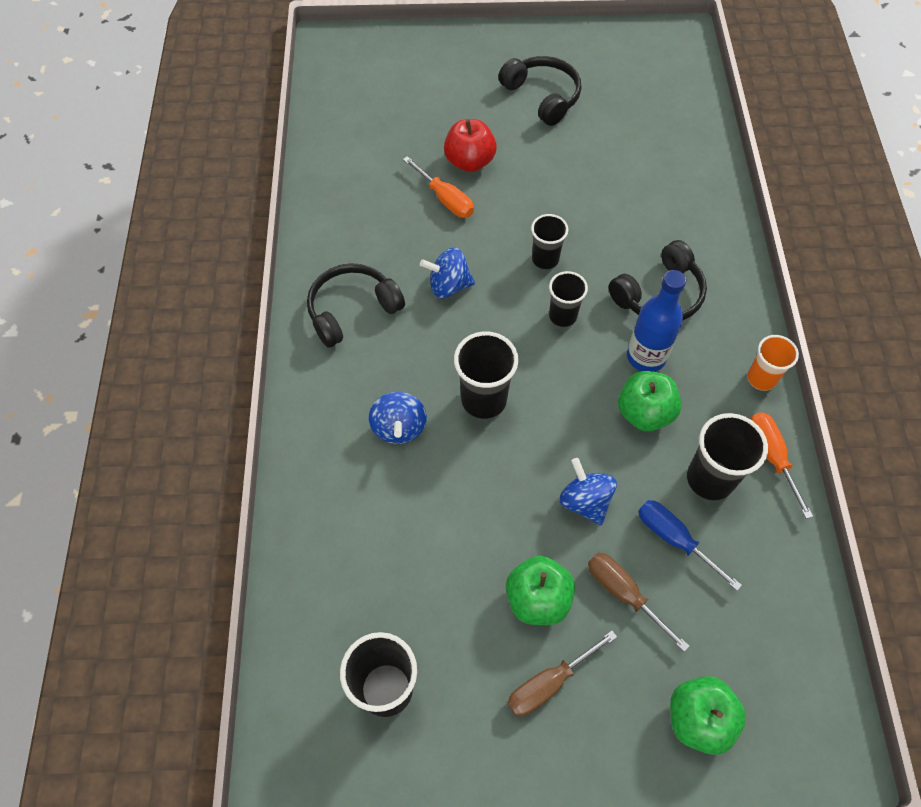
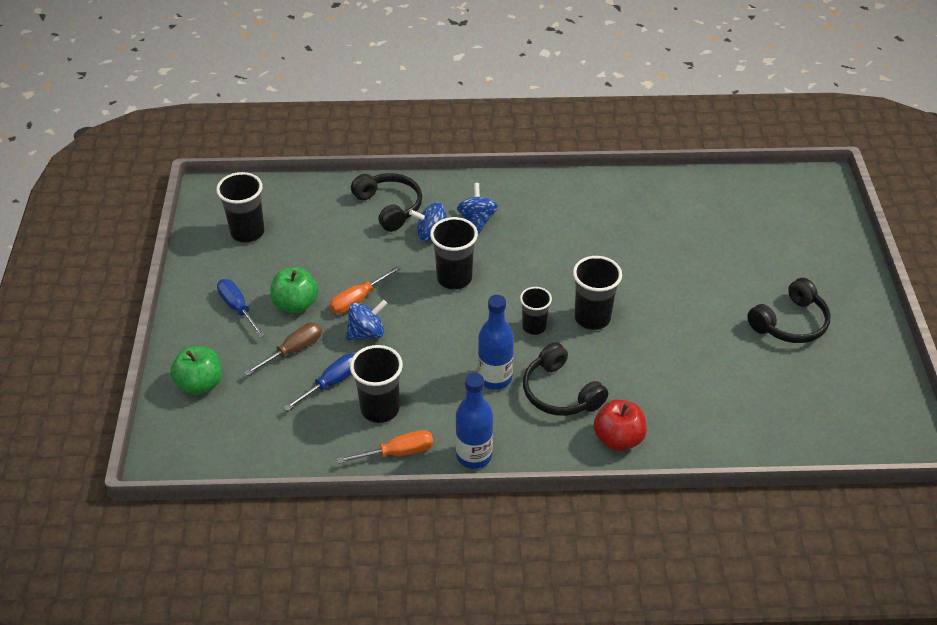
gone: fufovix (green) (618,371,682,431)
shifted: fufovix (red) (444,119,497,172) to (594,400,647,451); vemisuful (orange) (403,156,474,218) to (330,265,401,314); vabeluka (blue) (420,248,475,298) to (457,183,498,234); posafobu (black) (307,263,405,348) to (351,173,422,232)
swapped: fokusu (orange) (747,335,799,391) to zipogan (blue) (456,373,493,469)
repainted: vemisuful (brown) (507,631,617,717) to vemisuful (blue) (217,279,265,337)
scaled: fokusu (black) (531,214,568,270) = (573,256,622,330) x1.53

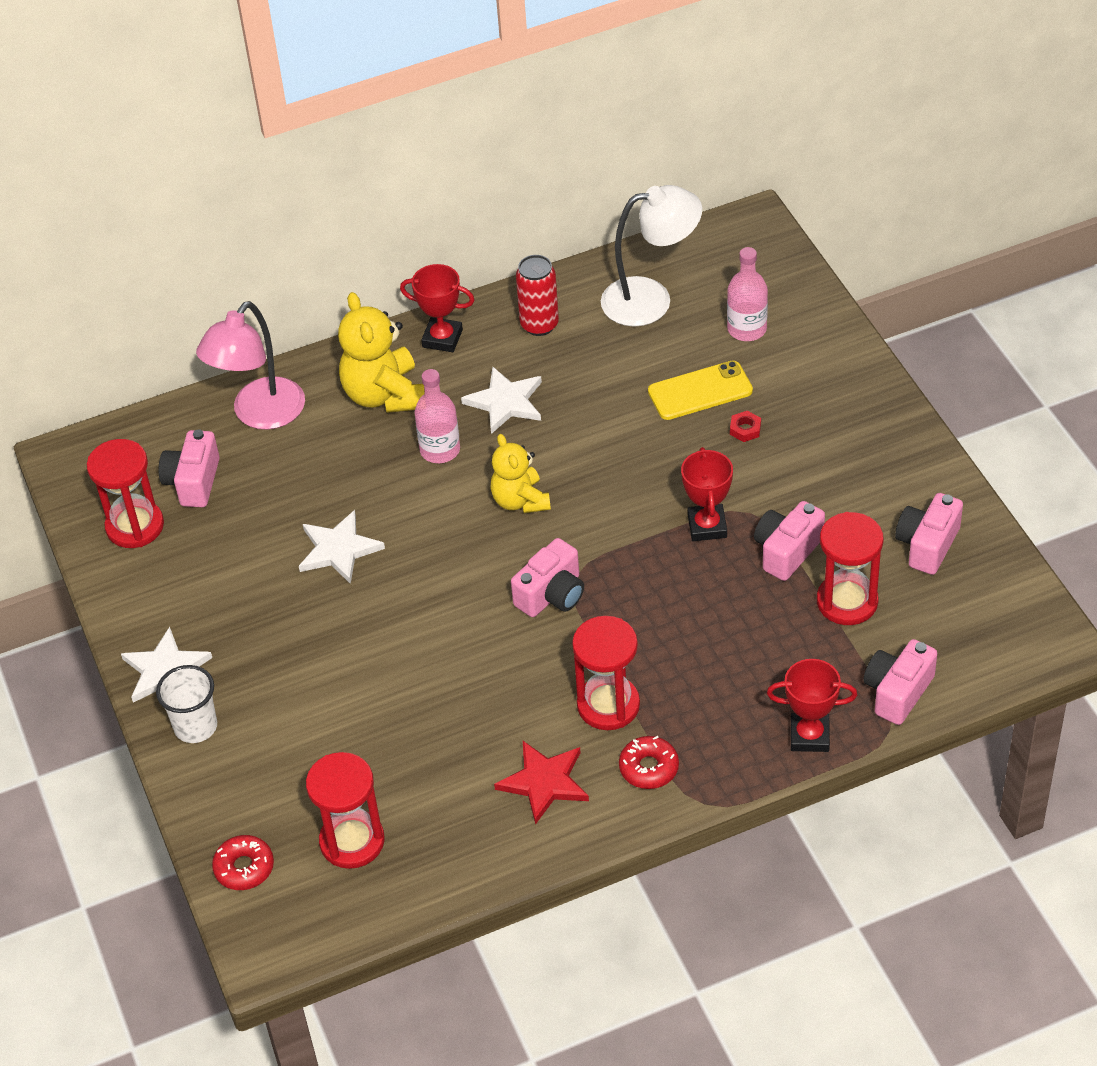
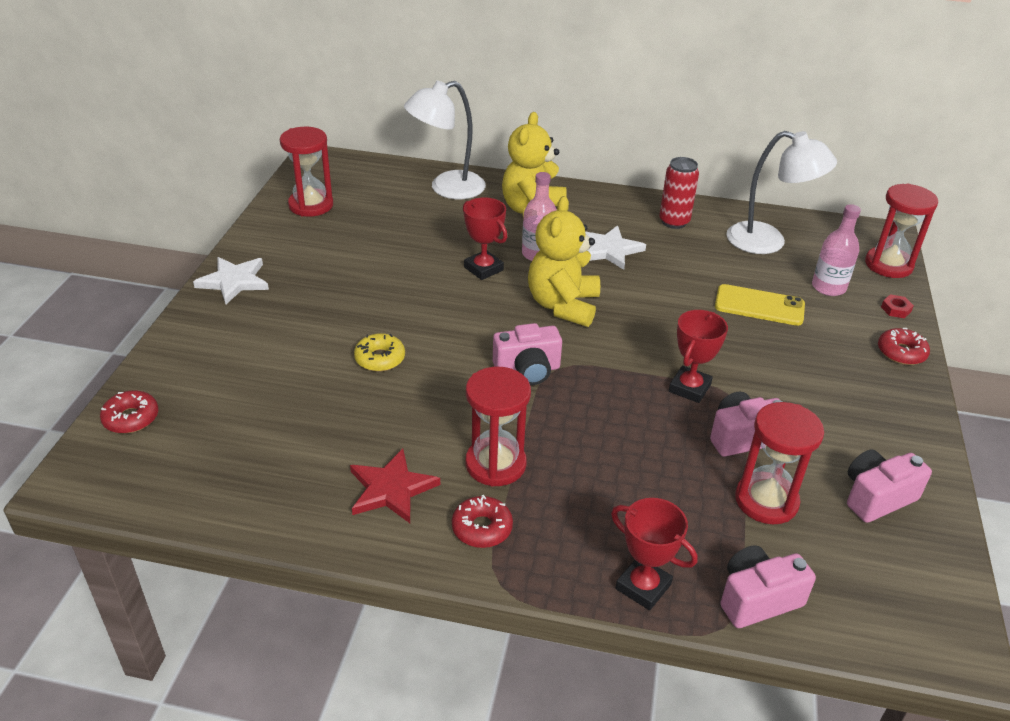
gone: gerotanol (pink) (159,429,220,507); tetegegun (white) (299,510,385,584); fokusu (white) (156,665,217,743)
new: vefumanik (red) (878,328,930,365); vefumanik (yellow) (354,333,405,372)
shifted: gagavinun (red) (400,264,475,352) to (463,197,507,280); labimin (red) (730,411,761,442) to (881,294,914,318); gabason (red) (306,752,385,869) to (865,184,938,278)
repainted: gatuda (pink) (196,301,305,430) to gatuda (white) (404,81,486,199)
scaled: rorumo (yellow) (490,434,551,513) = (528,196,600,327) x1.51

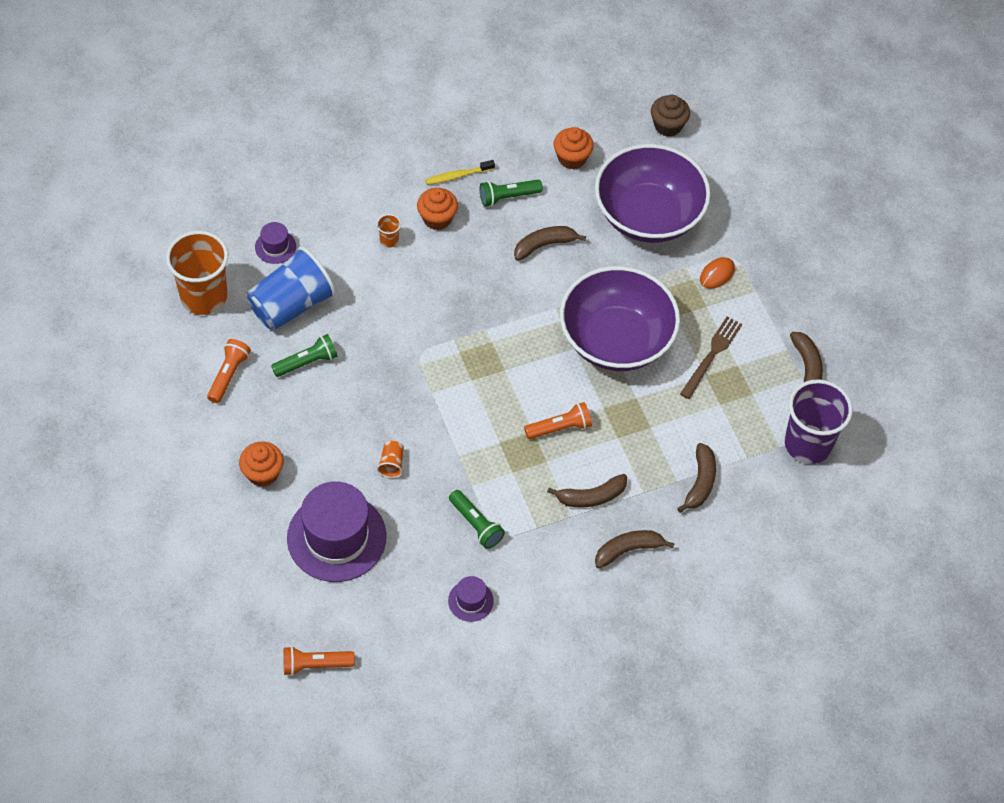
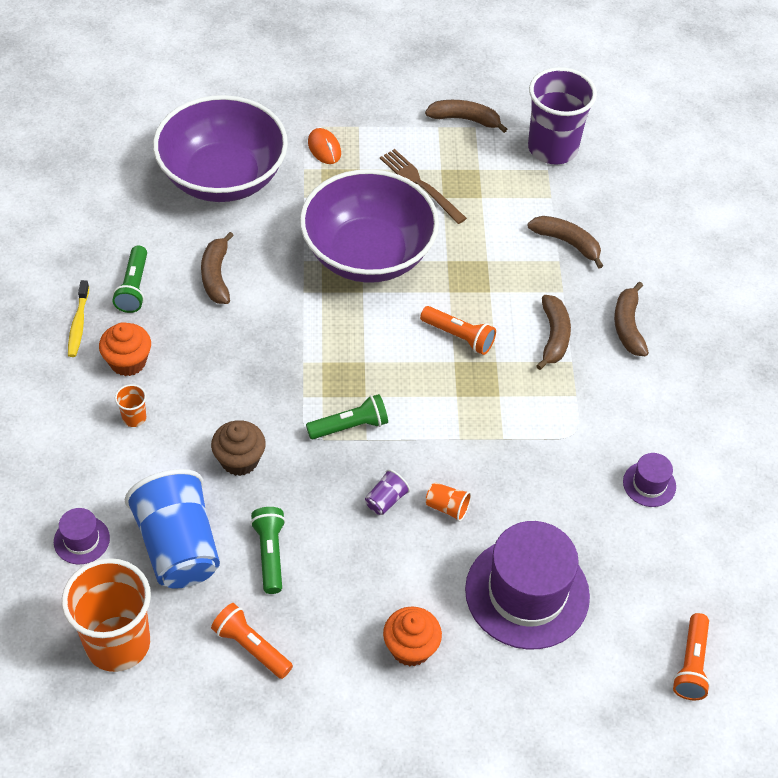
gone: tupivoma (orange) (554,127,594,169)
new: fokusu (purple) (365,469,410,515)
shifted: tupivoma (brown) (651,95,690,137) to (211,420,266,476); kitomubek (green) (449,490,505,549) to (306,394,388,439)
rotated: kitomubek (orange) (524,402,592,439) = (420,306,496,355) 120 degrees clockwise

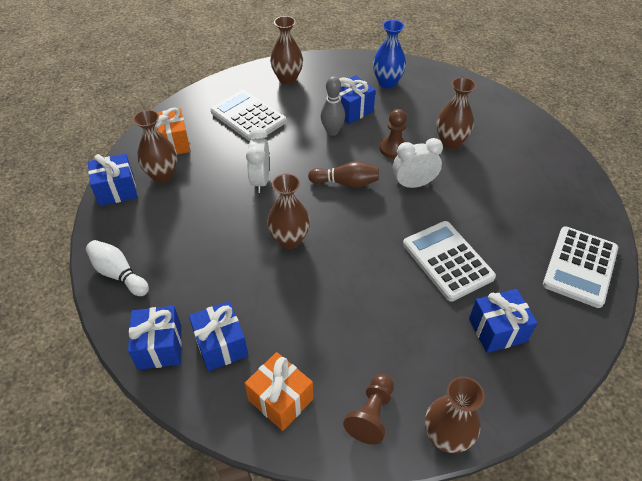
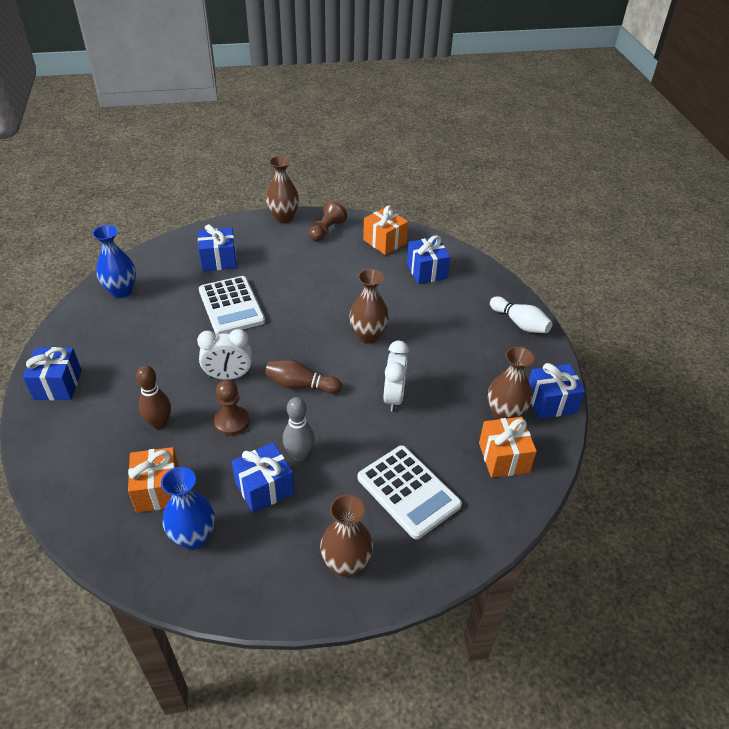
new: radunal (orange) (128,447,179,512)
shifted: radunal (blue) (128,306,182,370) to (23,347,82,400)
swapped: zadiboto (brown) (436,77,476,149) to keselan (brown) (136,365,171,429); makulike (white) (543,226,618,308) to zadiboto (blue) (92,225,136,298)

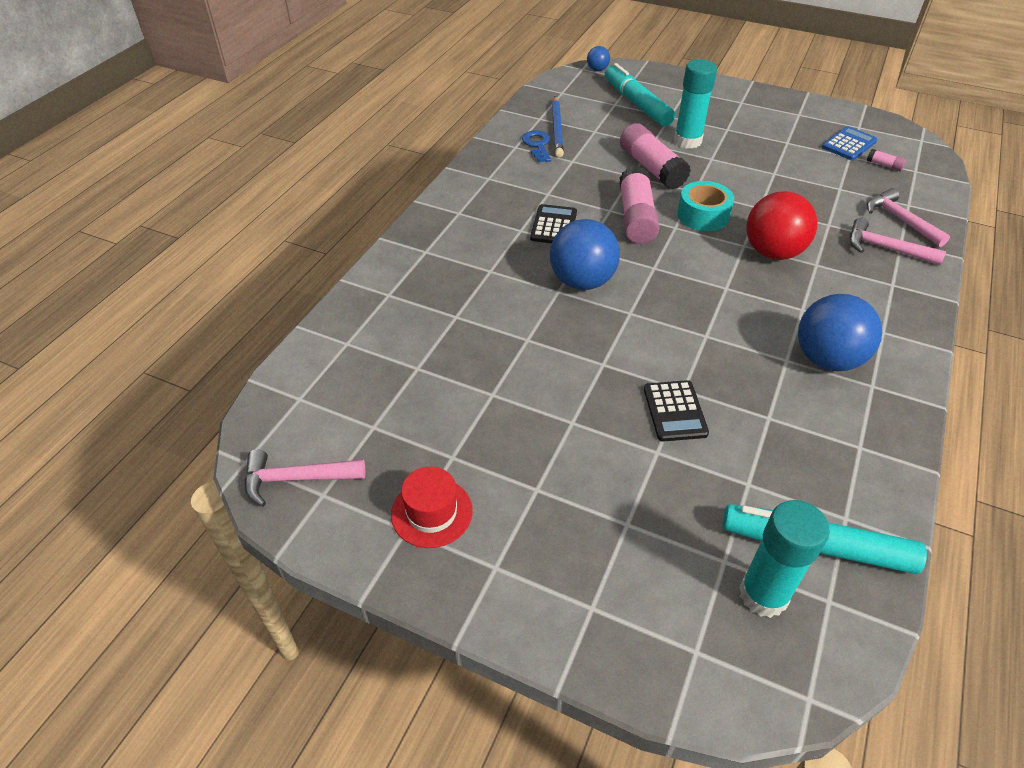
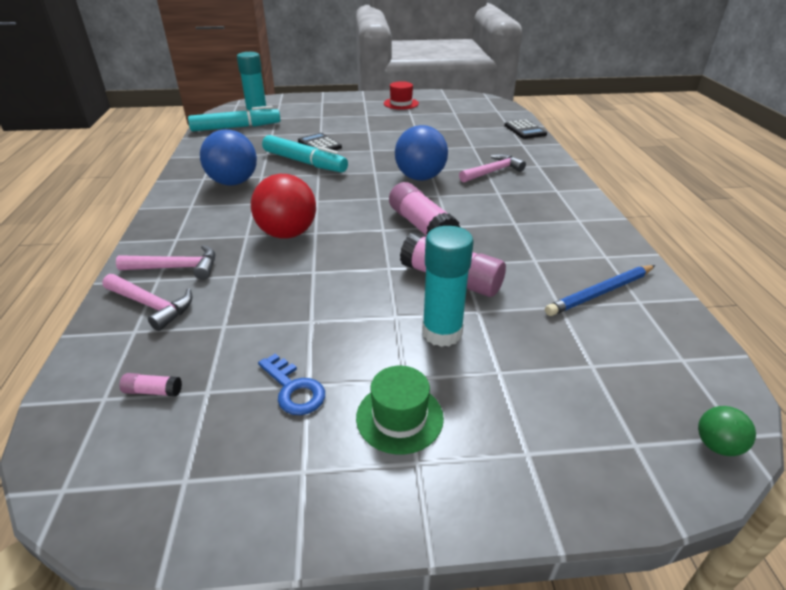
gone: makulike (blue) (822,126,877,160); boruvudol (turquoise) (677,181,734,231)
new: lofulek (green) (356,366,444,455)
shifted: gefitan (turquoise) (605,63,675,127) to (262,135,348,172); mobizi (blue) (522,130,551,162) to (258,354,325,415); makulike (black) (530,204,577,243) to (504,119,547,139); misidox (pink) (245,449,365,507) to (459,154,526,183)
repainted: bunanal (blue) (587,46,610,71) to bunanal (green) (698,406,756,456)
rotated: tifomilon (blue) (552,96,564,158) = (545,265,655,316) 90 degrees counterclockwise

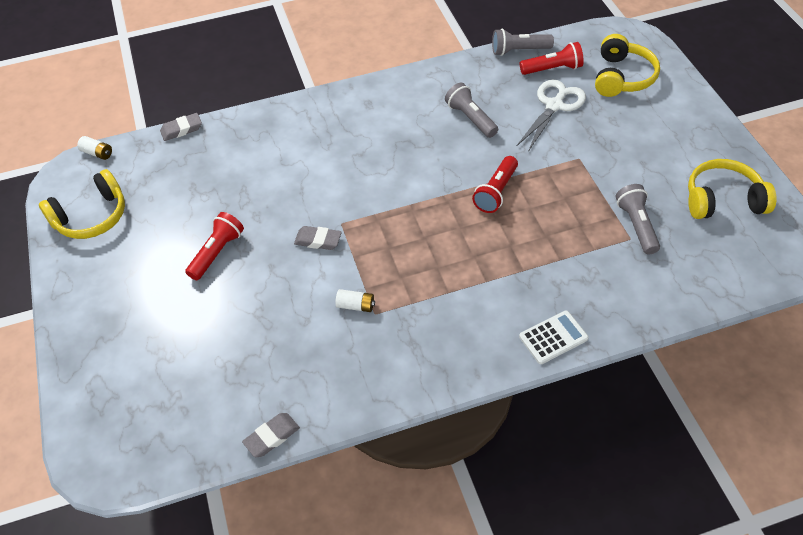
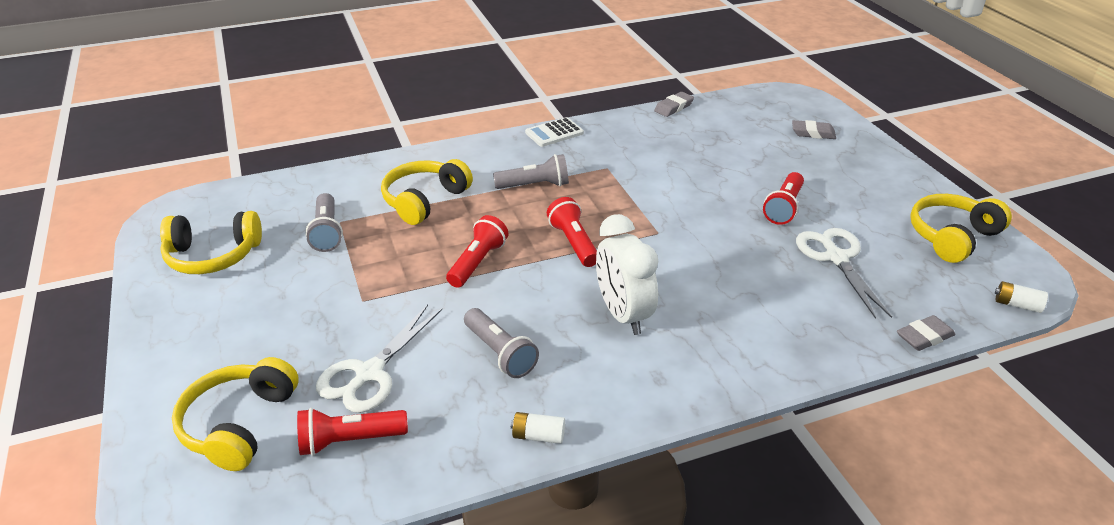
new: posafobu (yellow) (381,159,473,225); kitomubek (red) (547,197,597,267); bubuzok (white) (596,214,658,335); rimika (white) (796,228,892,319)
shifted: kitomubek (grey) (492,29,554,56) to (493,154,569,189); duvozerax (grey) (294,226,342,250) to (792,120,836,139); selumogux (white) (335,289,375,312) to (511,412,565,444); makulike (white) (519,310,589,364) to (525,117,584,147)

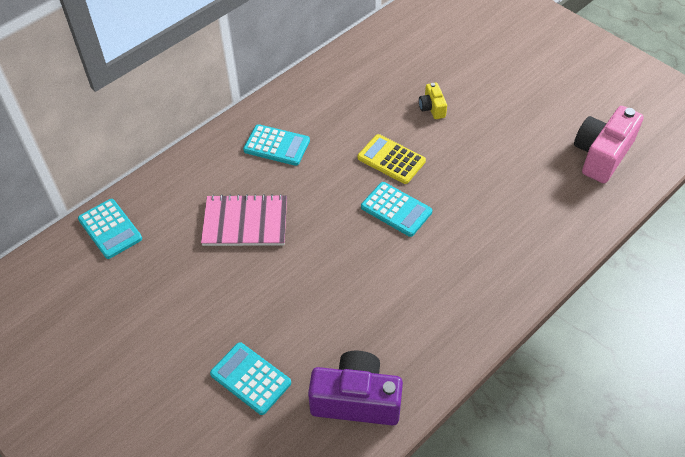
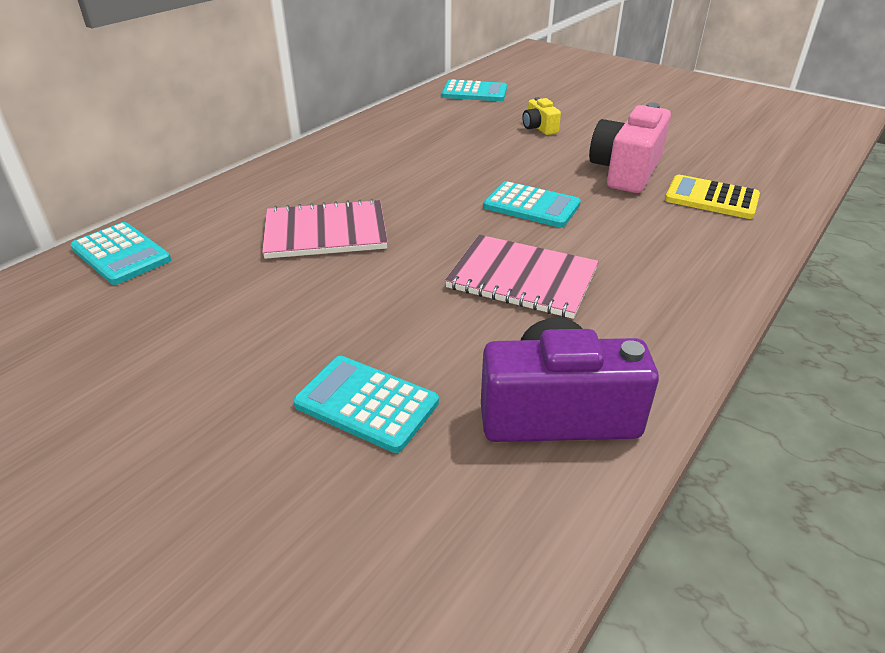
new: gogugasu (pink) (445,235,599,319)
shifted: gerotanol (pink) (574,106,644,183) to (589,102,671,193); makulike (turquoise) (243,124,310,166) to (442,80,507,101); makulike (yellow) (358,134,426,184) to (665,175,760,219)

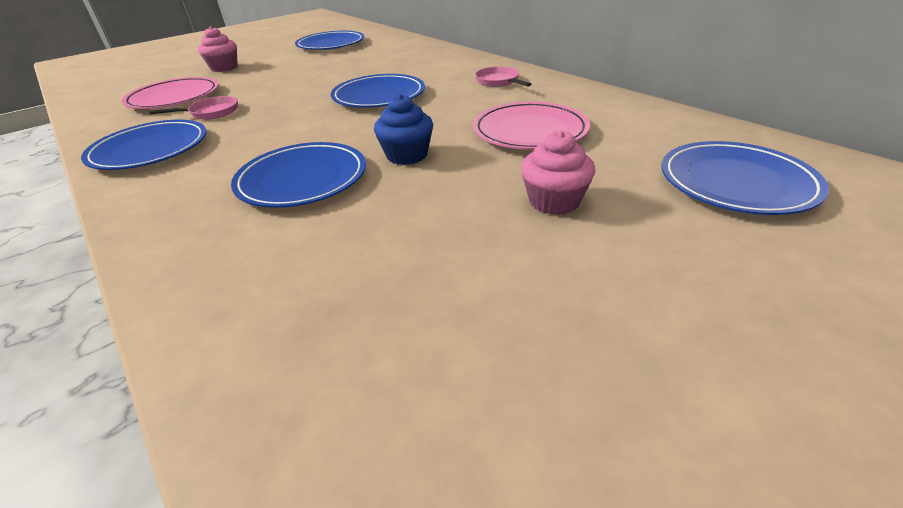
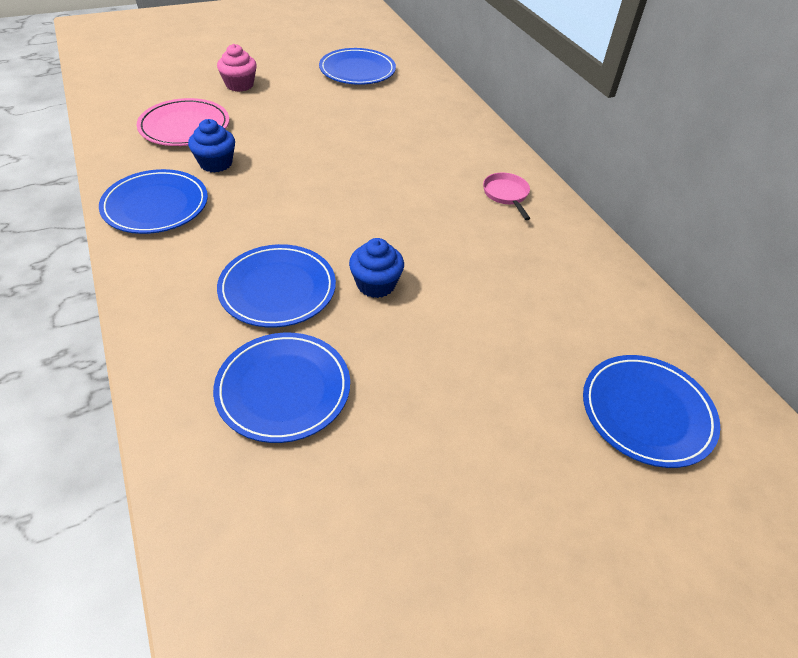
gone: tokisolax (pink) (473,102,590,150); tupivoma (pink) (521,130,595,215)
shifted: tokisolax (blue) (331,74,425,108) to (213,333,350,443)
swapped: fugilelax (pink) (149,96,238,120) to tupivoma (blue) (188,119,235,173)

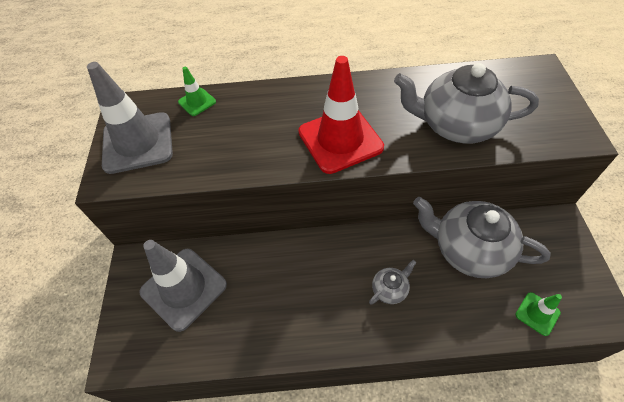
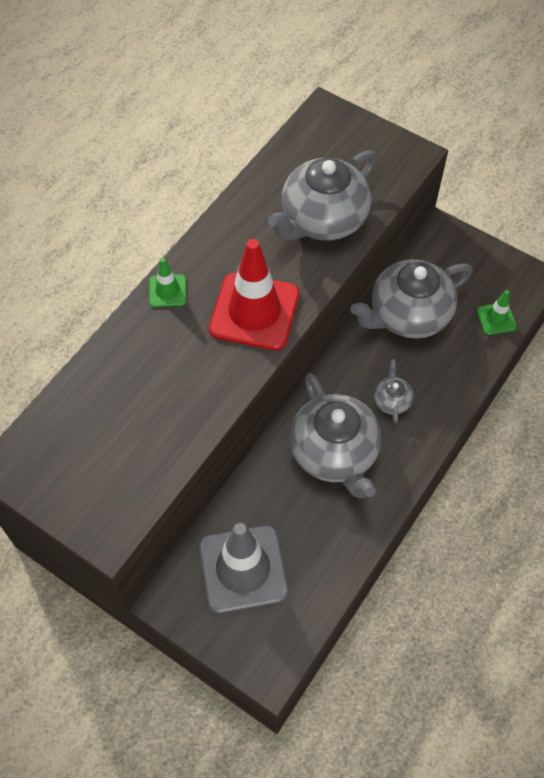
gone: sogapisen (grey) (87,62,173,174)
new: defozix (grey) (289,373,382,498)
shifted: sogapisen (green) (178,67,216,116) to (149,258,187,307)

